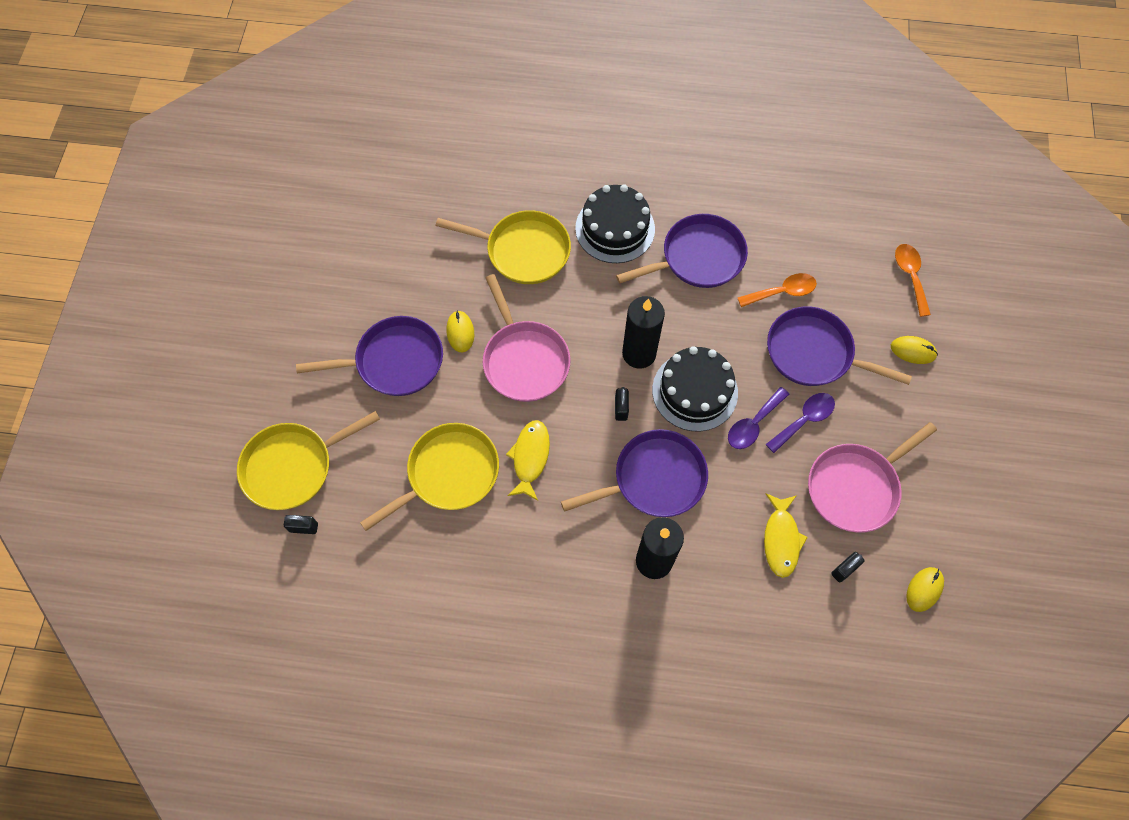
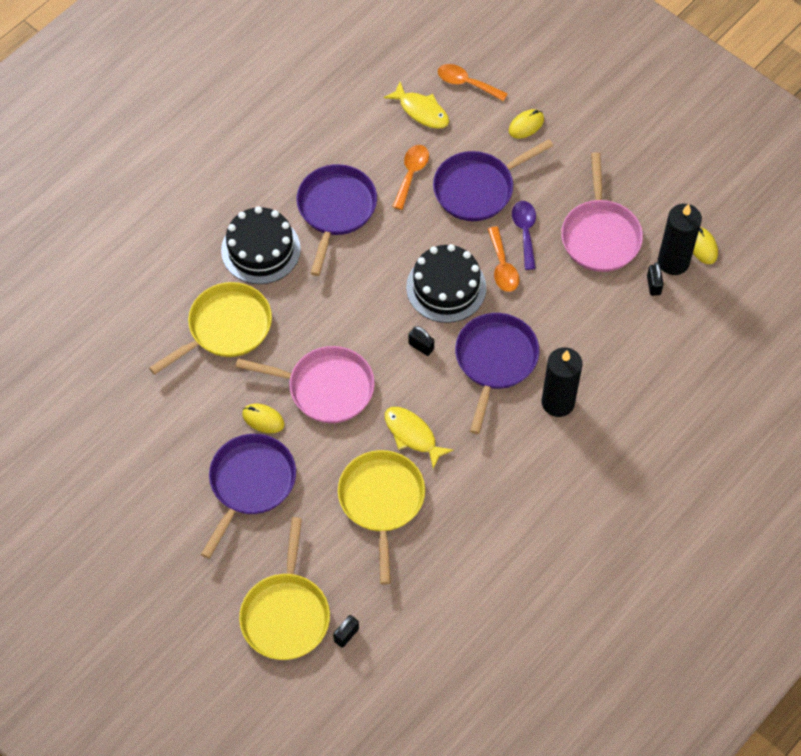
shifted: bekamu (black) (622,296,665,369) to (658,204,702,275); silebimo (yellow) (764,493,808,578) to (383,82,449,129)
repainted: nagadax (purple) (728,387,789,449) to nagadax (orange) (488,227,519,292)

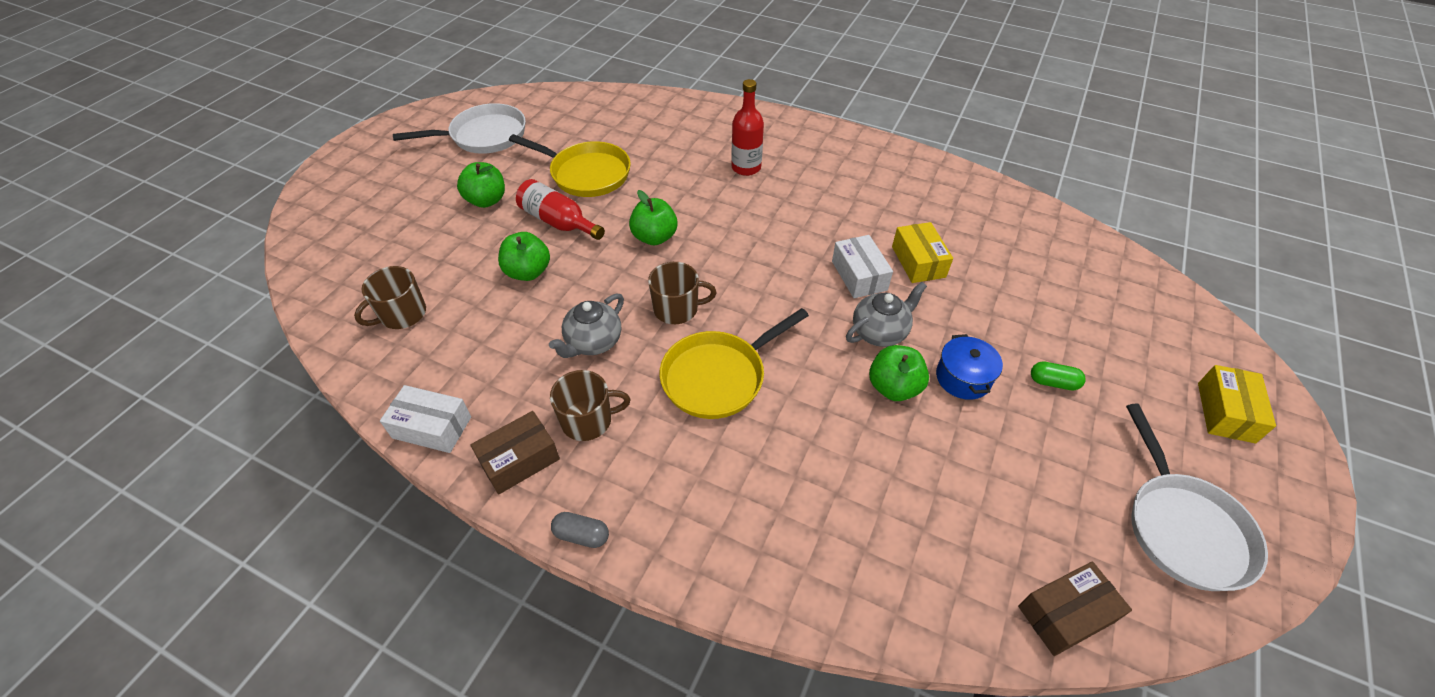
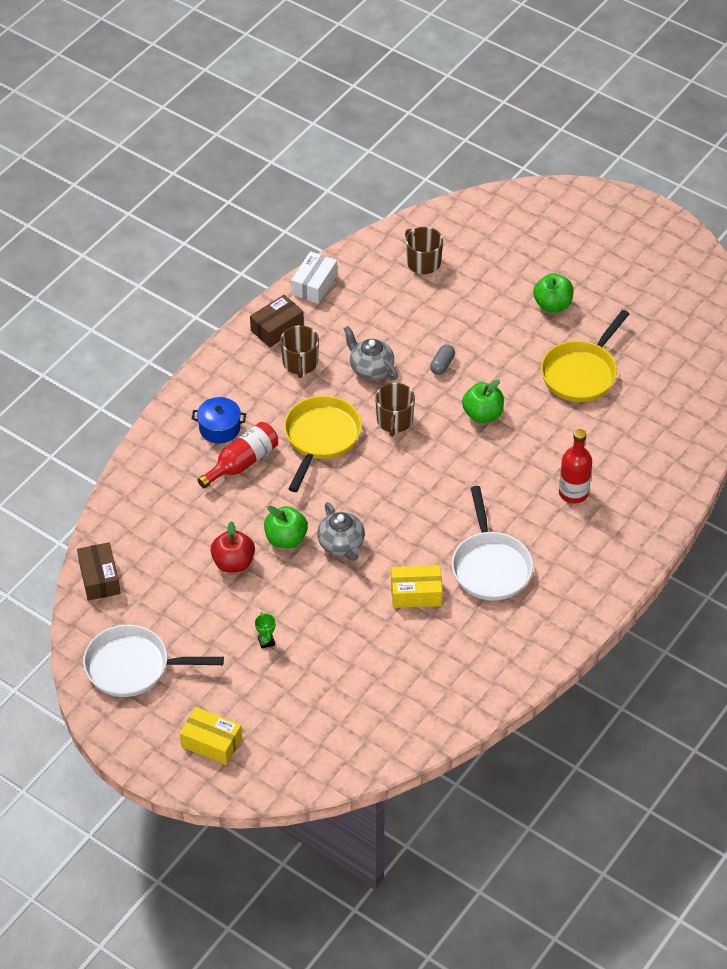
gone: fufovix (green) (498,232,550,281); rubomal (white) (832,235,893,298)
new: fufovix (red) (211,521,255,573)
shifted: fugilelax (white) (393,103,526,154) to (452,486,533,601); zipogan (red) (516,179,605,240) to (197,422,278,488); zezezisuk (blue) (936,334,1003,400) to (192,397,246,443); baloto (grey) (551,512,609,548) to (430,344,455,375)
swapped: baloto (green) (1031,361,1086,391) to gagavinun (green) (255,612,276,649)
rotated: fugilelax (yellow) (659,308,809,419) = (284,396,362,492) 45 degrees clockwise; rubomal (brown) (470,411,560,494) = (250,295,304,347) 75 degrees clockwise

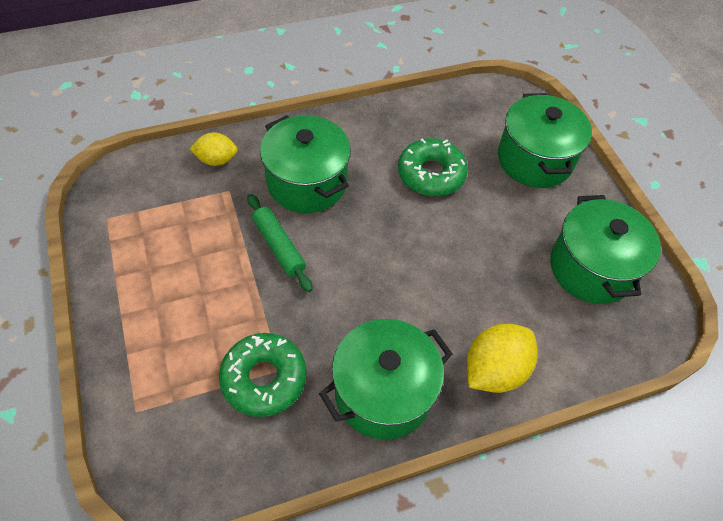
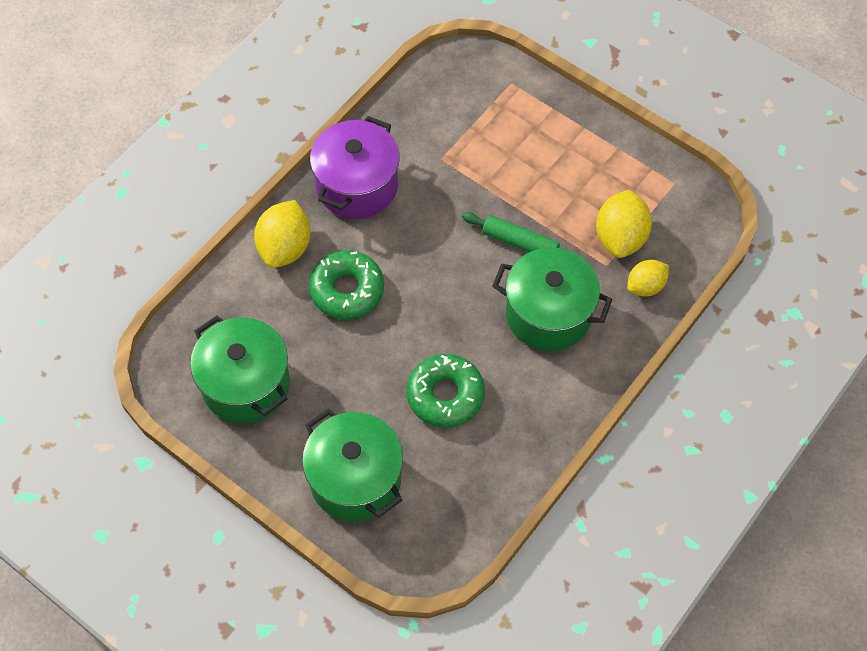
new: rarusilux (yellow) (596,190,652,258)
shifted: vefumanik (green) (219,333,307,417) to (309,250,384,319)
repainted: zezezisuk (green) (319,319,452,440) to zezezisuk (purple) (310,116,400,219)

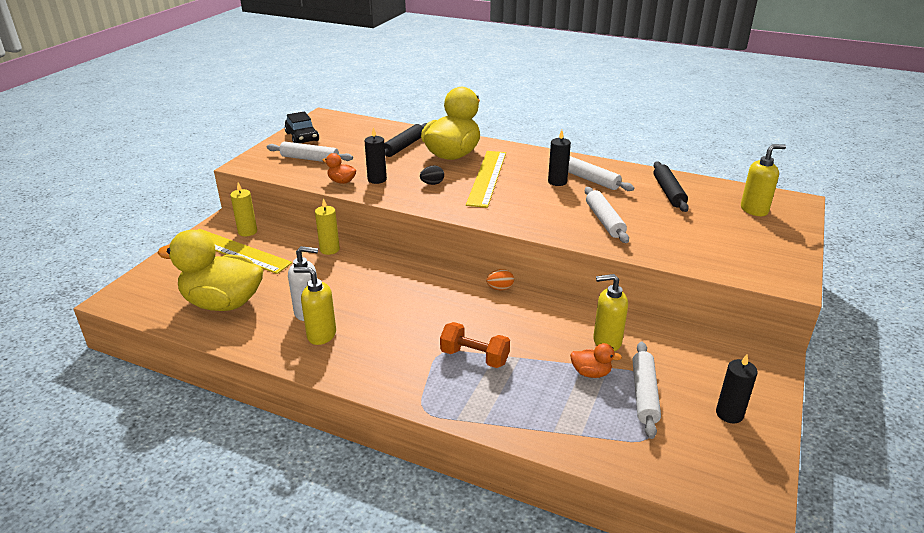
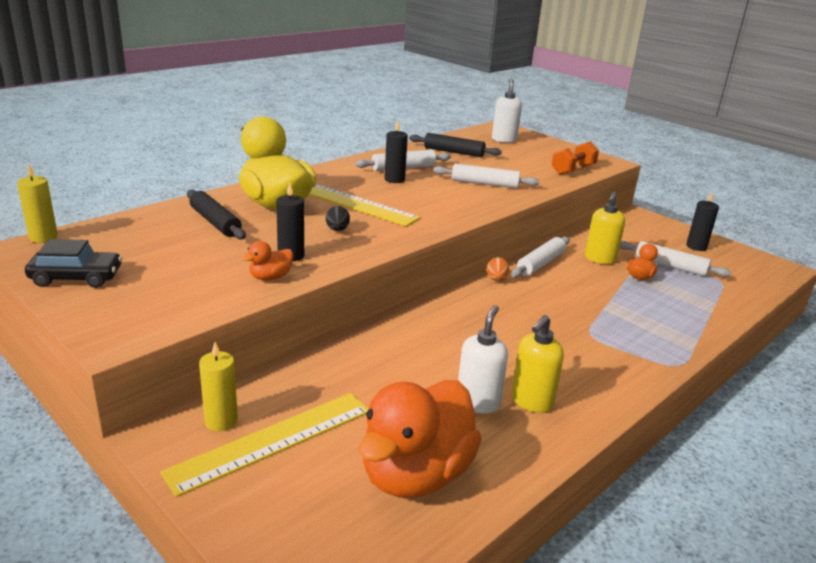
shifted: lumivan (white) (267,142,353,162) to (511,236,570,278); bekamu (yellow) (315,198,340,255) to (17,163,58,243); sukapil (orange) (440,322,510,368) to (552,141,599,175)
repainted: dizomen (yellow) (741,144,786,216) to dizomen (white) (492,79,522,143); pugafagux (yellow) (157,230,263,311) to pugafagux (orange) (359,380,482,498)

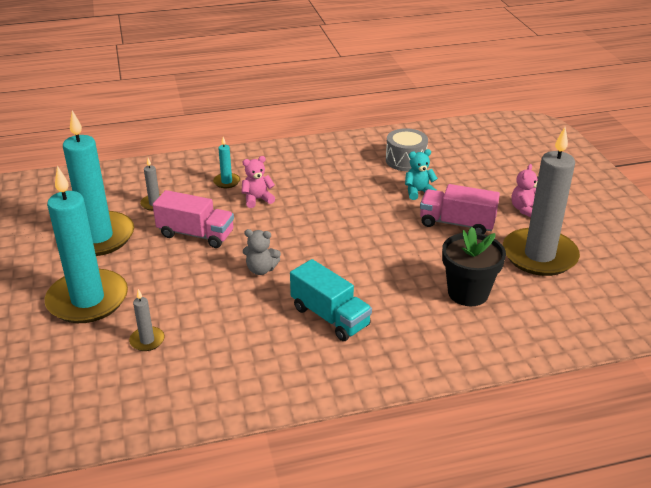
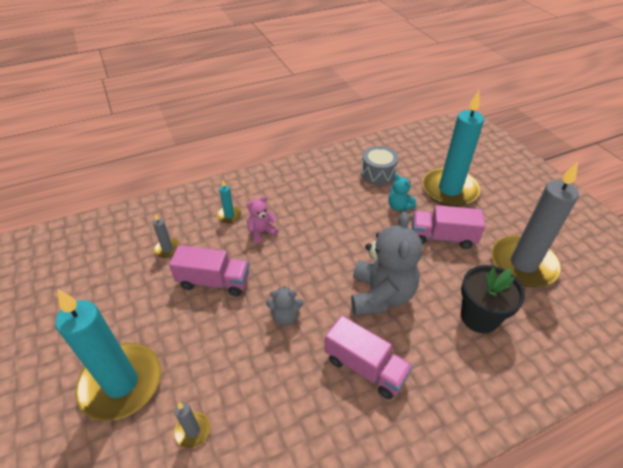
gone: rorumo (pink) (511,164,538,217)
new: rorumo (grey) (351,212,423,316)
shifted: bekamu (turquoise) (63,111,134,256) to (422,91,484,207)
repainted: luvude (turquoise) (290,259,372,341) to luvude (pink) (324,316,413,399)
rotated: rorumo (turquoise) (405,149,438,200) = (388,174,416,211) 105 degrees counterclockwise

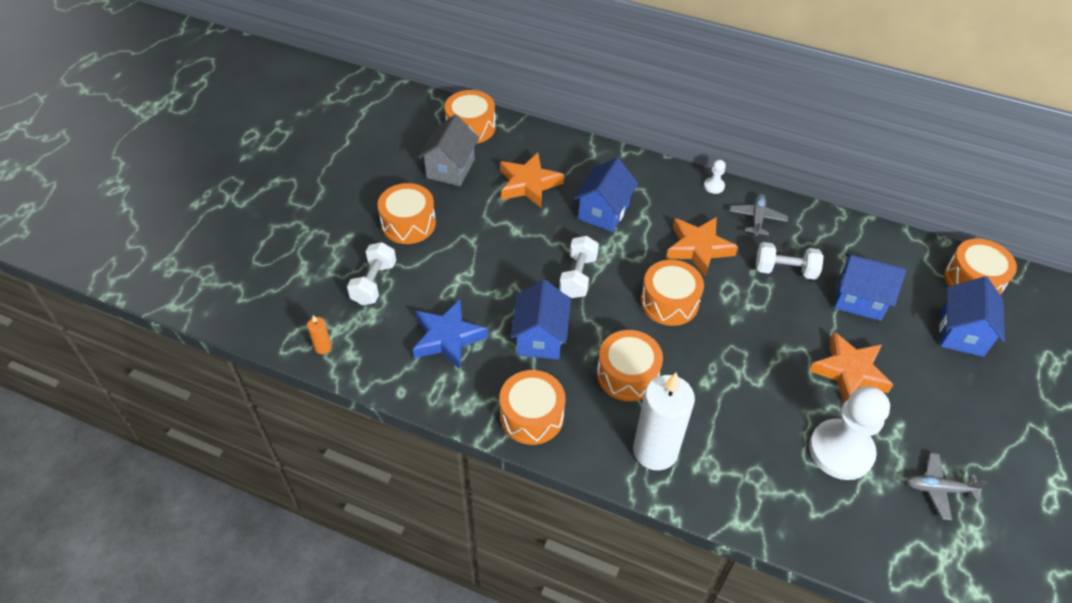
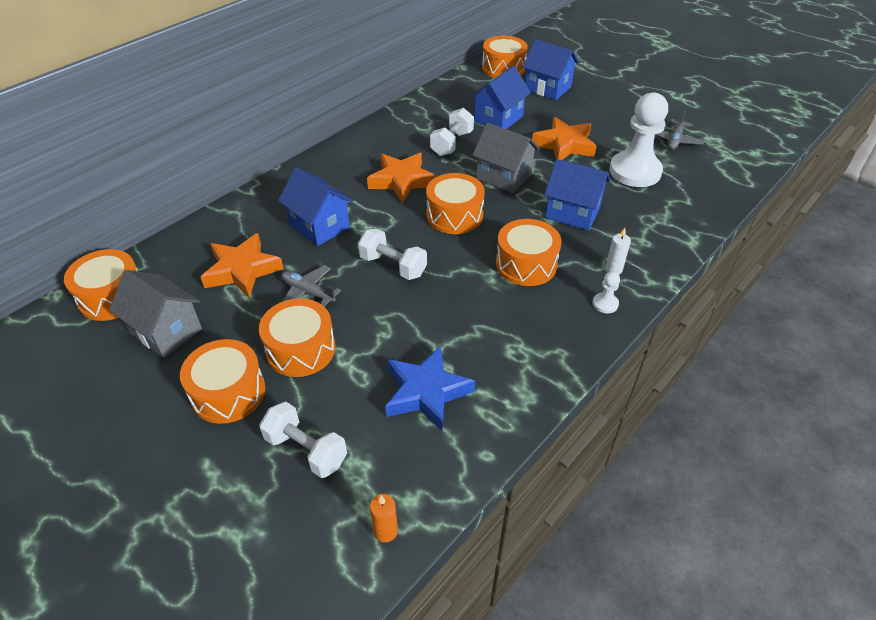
new: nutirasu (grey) (472,123,540,193)
shifted: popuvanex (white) (704,160,726,194) to (592,271,620,314); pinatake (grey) (730,194,788,236) to (281,265,341,307); nutirasu (blue) (510,280,571,359) to (544,159,610,230); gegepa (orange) (499,370,565,445) to (259,298,335,377)
scaled: bekamu (white) (633,372,695,470) = (605,228,631,275) x0.41

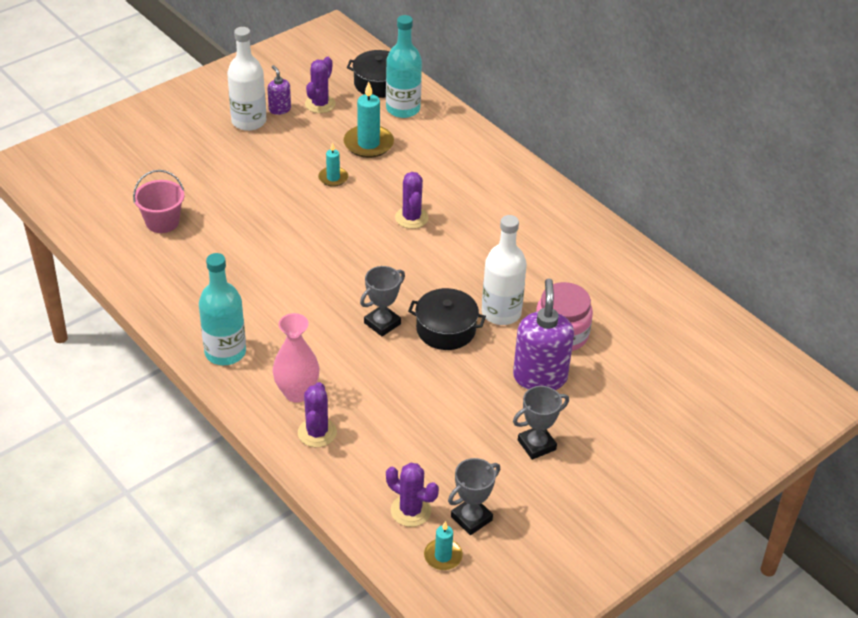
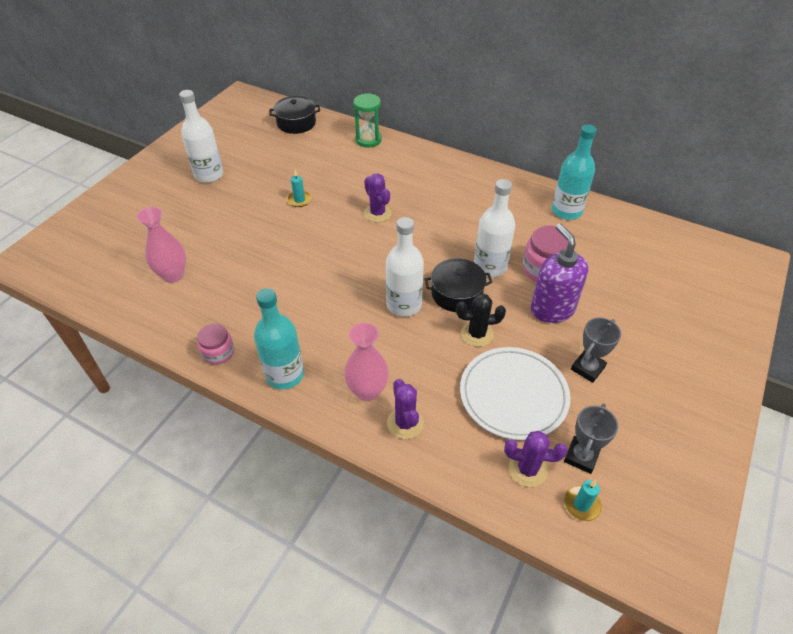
gone: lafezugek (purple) (305,57,336,113); dizomen (purple) (268,65,291,115); bekamu (turquoise) (344,82,394,158)
new: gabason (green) (353,93,382,148); lafezugek (black) (456,293,506,347); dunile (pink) (197,324,234,365); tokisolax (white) (460,347,571,440)
shifted: zipogan (turquoise) (386,15,422,118) to (552,125,597,220)
swapped: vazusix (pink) (133,170,184,233) to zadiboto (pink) (136,207,186,283); gagavinun (grey) (360,266,405,336) to zipogan (white) (386,217,424,317)

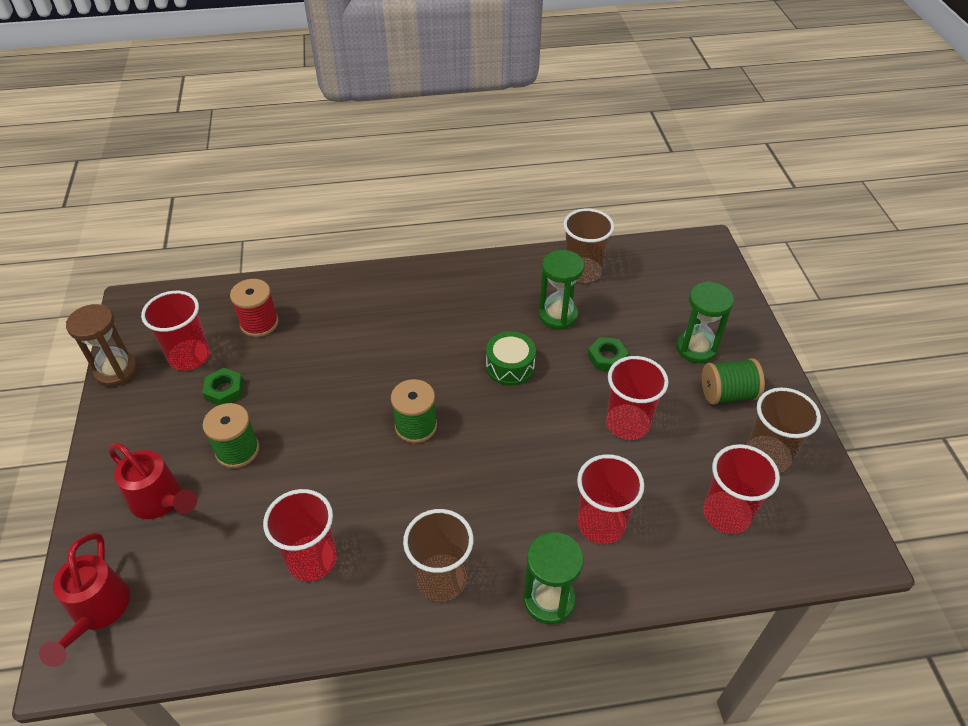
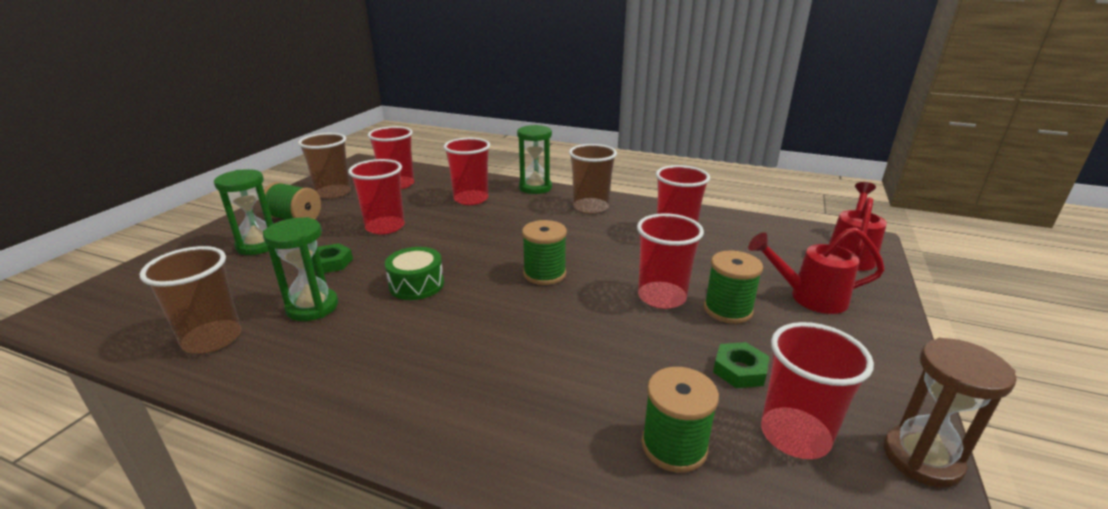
new: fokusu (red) (637,213,704,309)
repainted: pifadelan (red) (230,279,279,337) to pifadelan (green) (642,367,719,473)
rotated: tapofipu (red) (108,443,197,519) = (748,227,885,314) 60 degrees counterclockwise

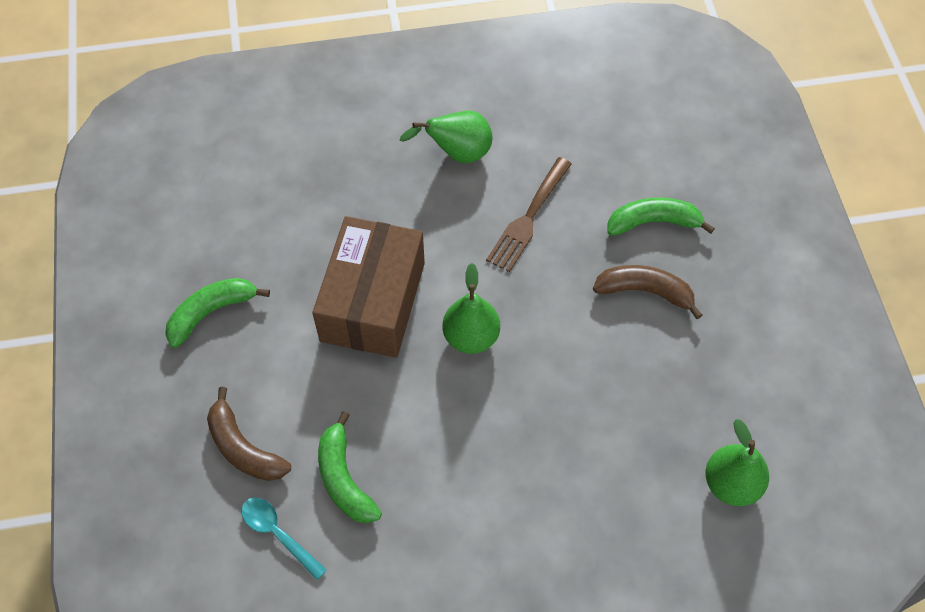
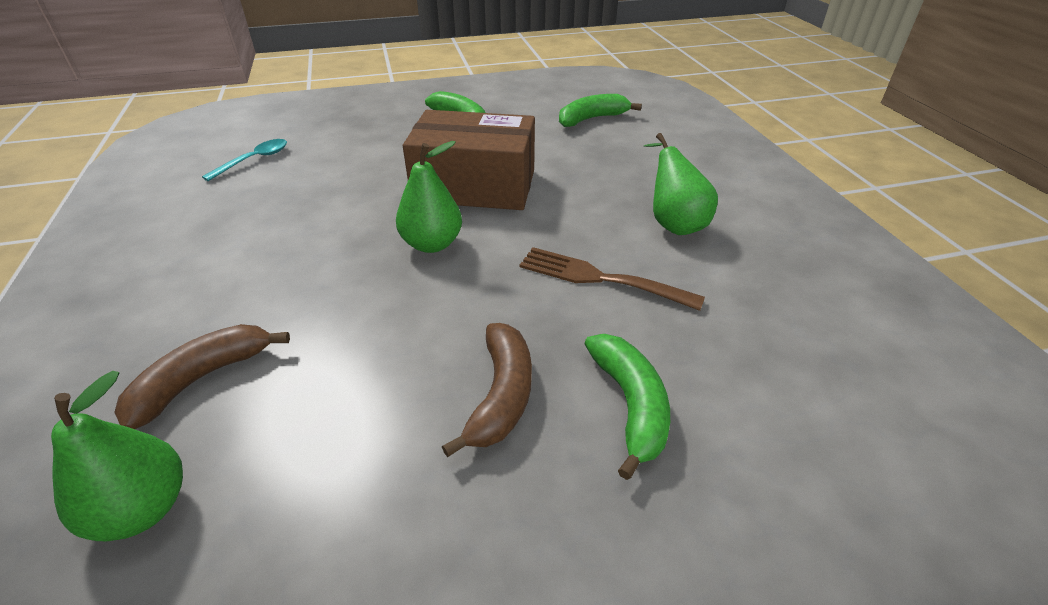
shifted: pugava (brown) (207,387,291,481) to (114,324,290,429); pugava (green) (318,411,382,523) to (559,94,642,127)

